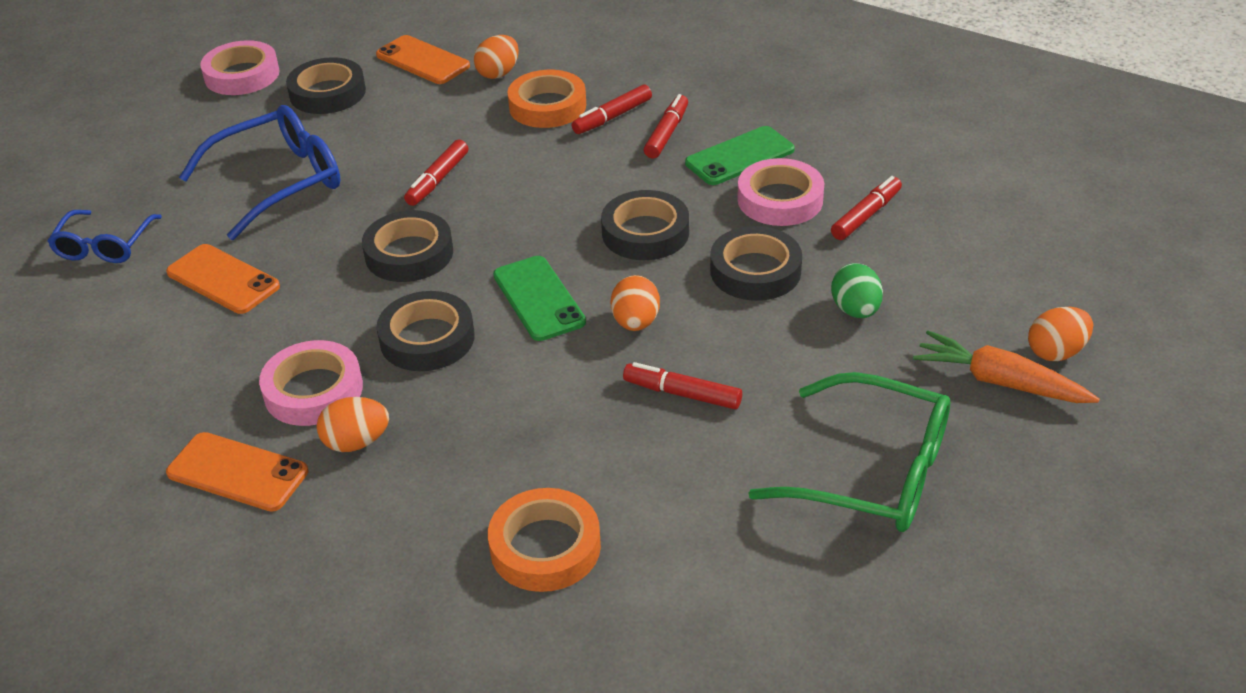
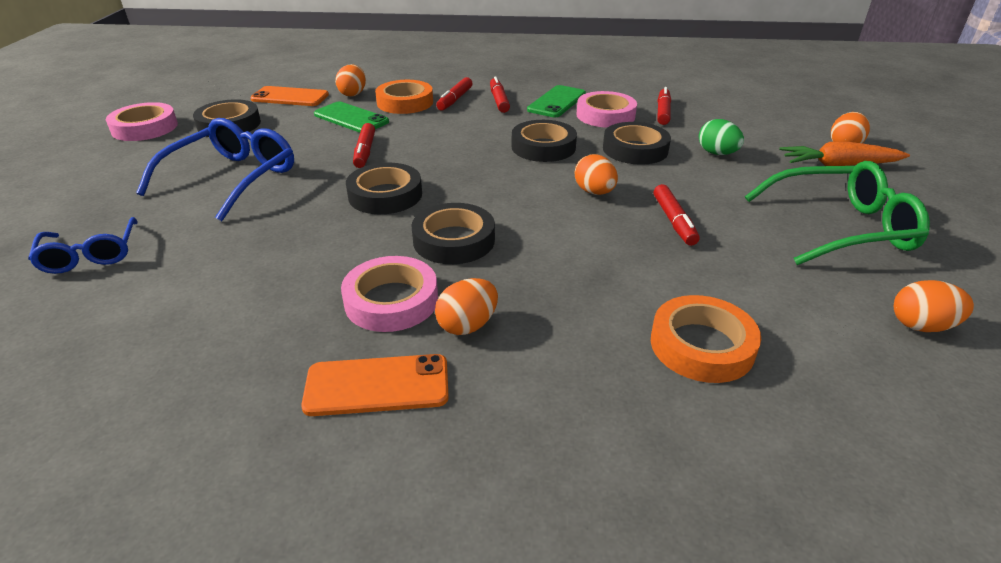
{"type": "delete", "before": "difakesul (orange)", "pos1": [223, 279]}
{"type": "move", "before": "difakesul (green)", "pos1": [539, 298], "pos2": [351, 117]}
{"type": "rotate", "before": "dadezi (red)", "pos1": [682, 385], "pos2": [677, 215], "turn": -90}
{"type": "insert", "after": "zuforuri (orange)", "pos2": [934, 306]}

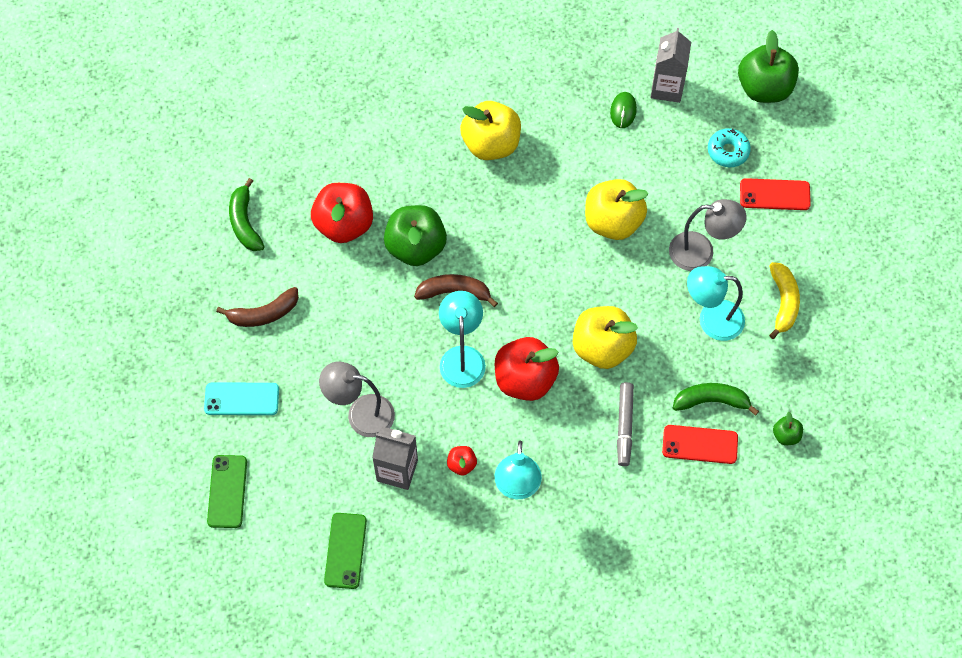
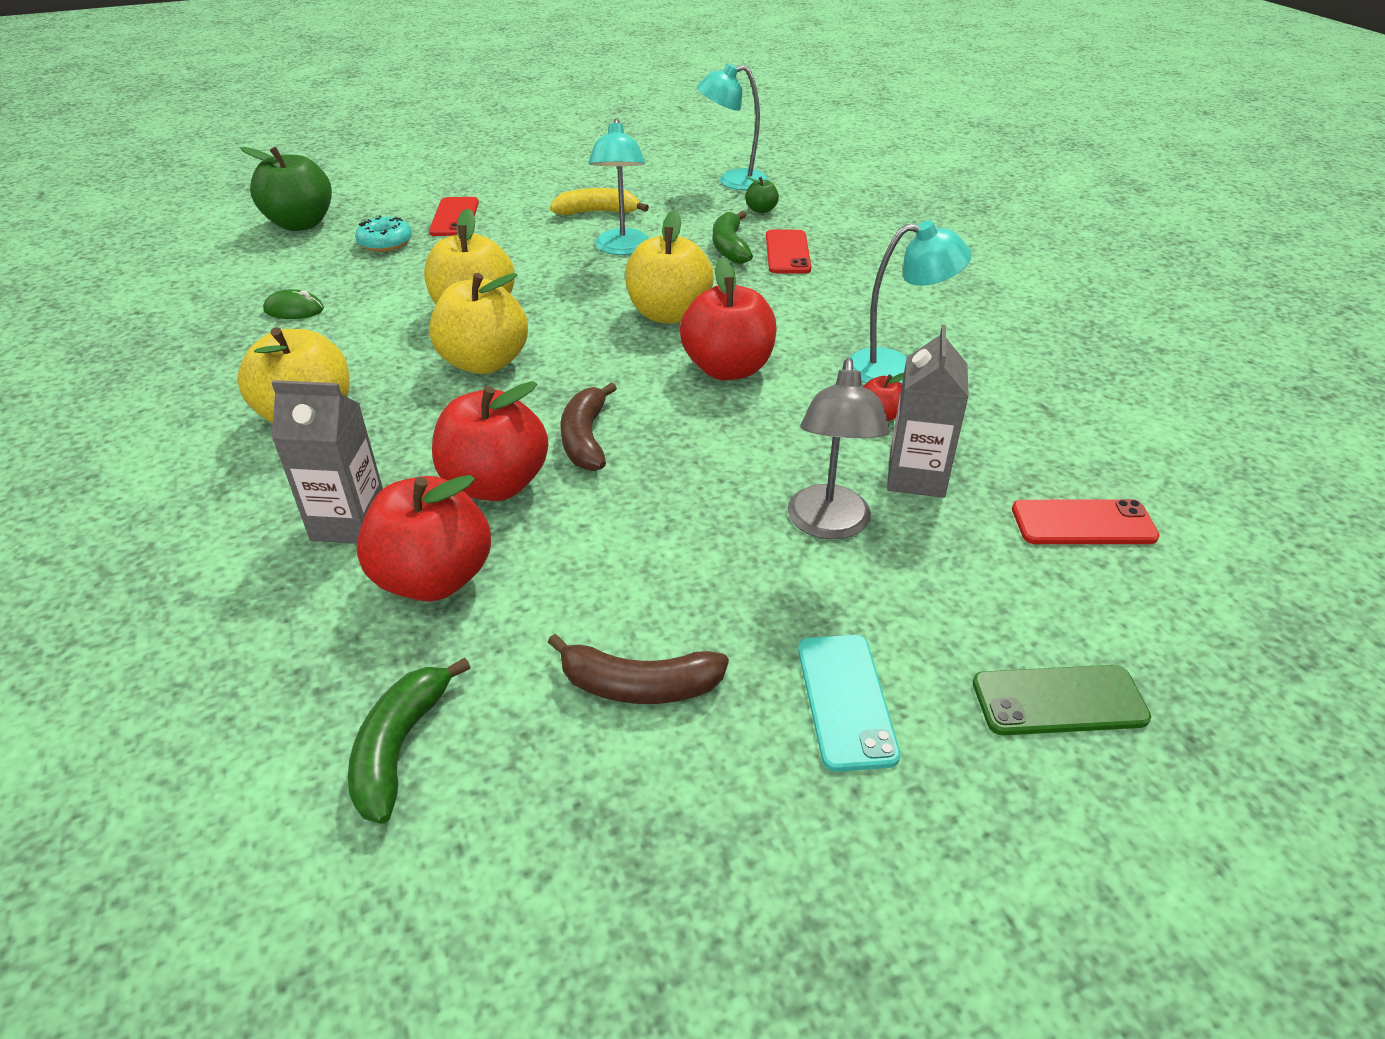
{"type": "move", "before": "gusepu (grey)", "pos1": [670, 65], "pos2": [327, 462]}
{"type": "rotate", "before": "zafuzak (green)", "pos1": [247, 214], "pos2": [409, 741], "turn": 120}
{"type": "delete", "before": "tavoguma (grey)", "pos1": [708, 235]}
{"type": "recolor", "before": "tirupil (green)", "after": "tirupil (red)", "pos1": [415, 235], "pos2": [490, 441]}
{"type": "rotate", "before": "zafuzak (brown)", "pos1": [257, 307], "pos2": [638, 669], "turn": 120}
{"type": "move", "before": "tavoguma (turquoise)", "pos1": [462, 339], "pos2": [733, 127]}
{"type": "delete", "before": "dadezi (grey)", "pos1": [625, 424]}
{"type": "recolor", "before": "difakesul (green)", "after": "difakesul (red)", "pos1": [345, 551], "pos2": [1086, 521]}
{"type": "insert", "after": "tirupil (yellow)", "pos2": [478, 323]}

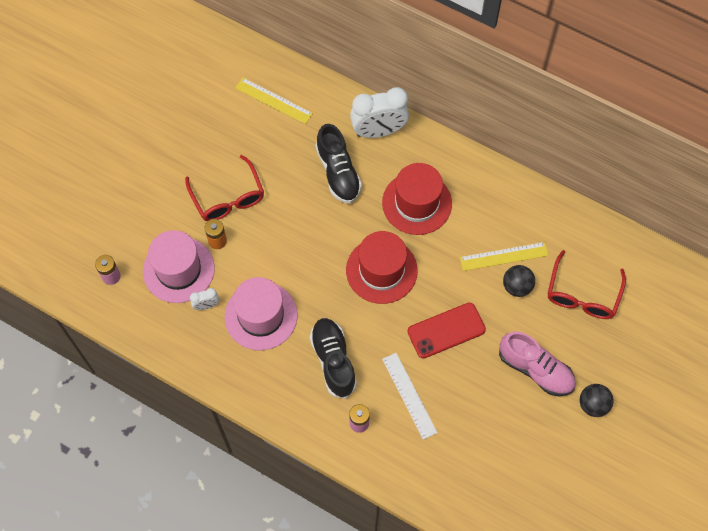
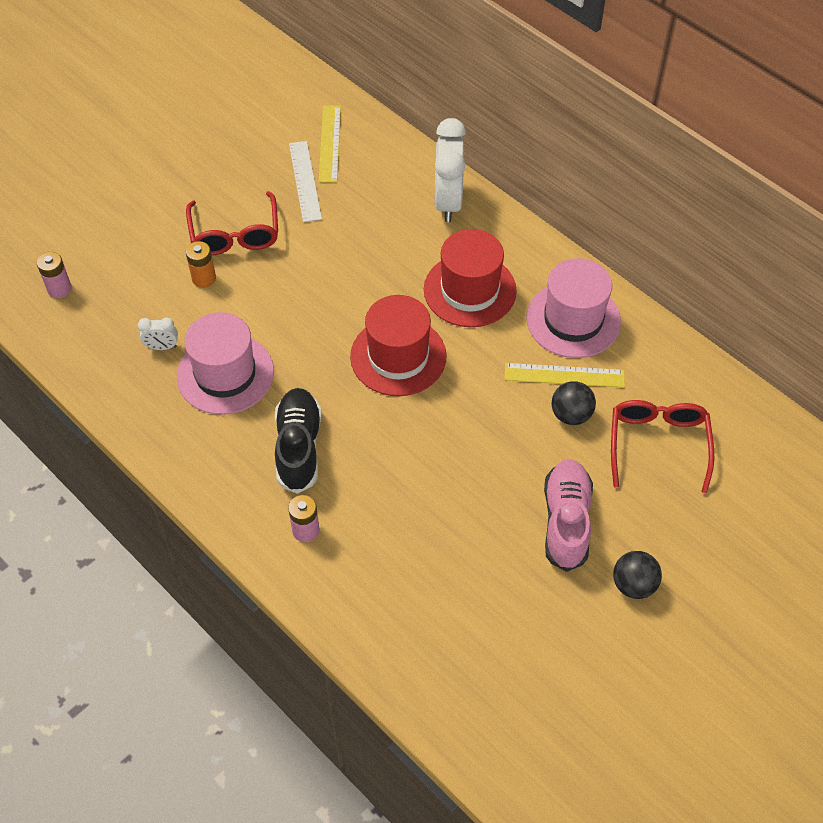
{"type": "rotate", "before": "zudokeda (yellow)", "pos1": [274, 101], "pos2": [330, 144], "turn": 45}
{"type": "rotate", "before": "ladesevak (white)", "pos1": [379, 112], "pos2": [450, 170], "turn": 90}
{"type": "delete", "before": "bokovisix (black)", "pos1": [339, 163]}
{"type": "move", "before": "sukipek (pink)", "pos1": [179, 266], "pos2": [573, 308]}
{"type": "rotate", "before": "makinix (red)", "pos1": [587, 284], "pos2": [662, 446], "turn": 150}
{"type": "delete", "before": "difakesul (red)", "pos1": [446, 331]}
{"type": "rotate", "before": "bokovisix (pink)", "pos1": [537, 364], "pos2": [568, 515], "turn": -135}
{"type": "move", "before": "zudokeda (white)", "pos1": [409, 396], "pos2": [305, 181]}

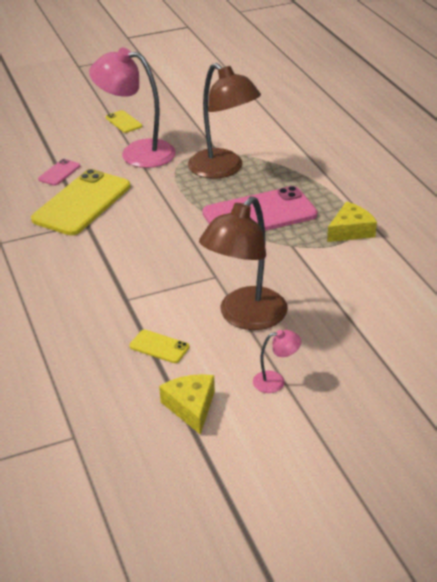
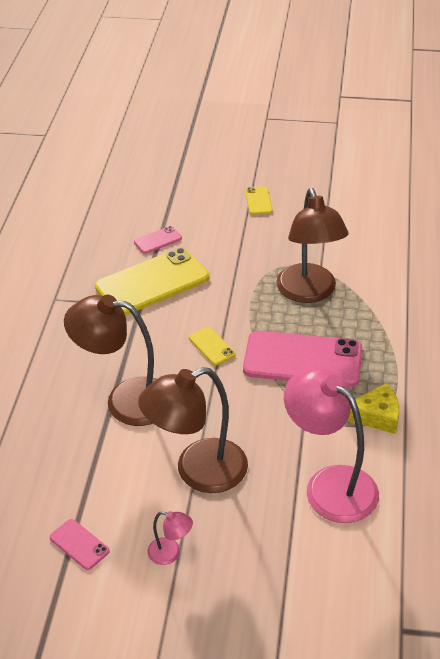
{"type": "move", "before": "tavoguma (pink)", "pos1": [132, 108], "pos2": [331, 445]}
{"type": "move", "before": "difakesul (yellow)", "pos1": [159, 346], "pos2": [212, 346]}
{"type": "replace", "before": "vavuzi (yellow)", "after": "difakesul (pink)", "pos1": [187, 404], "pos2": [80, 544]}
{"type": "insert", "after": "tavoguma (brown)", "pos2": [110, 360]}

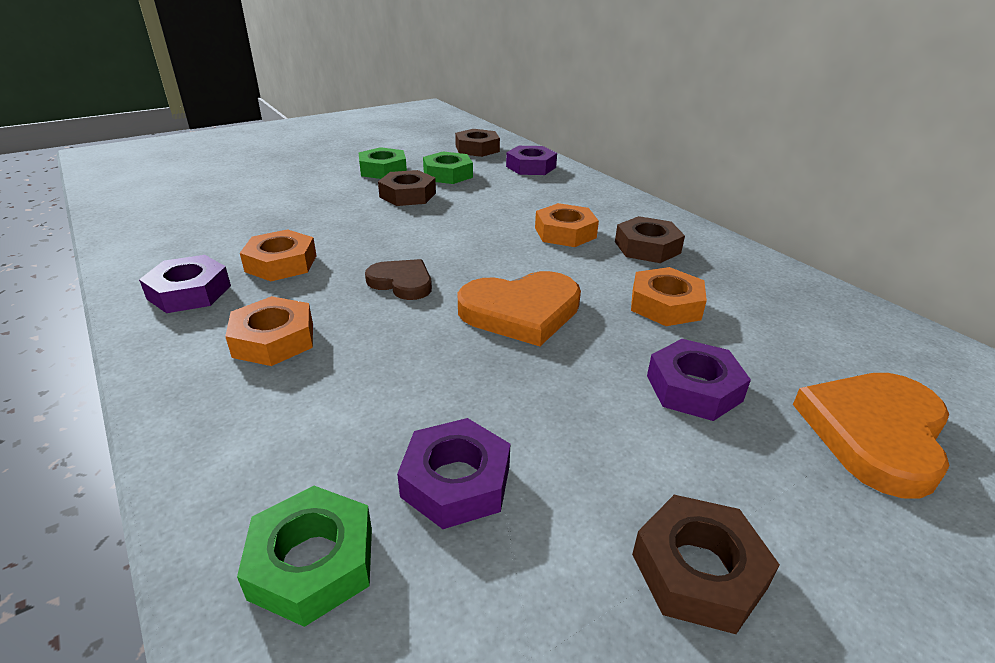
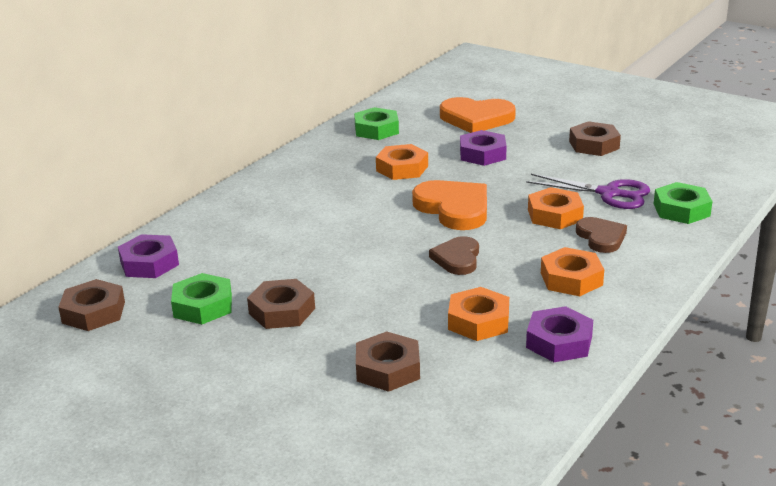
{"type": "move", "before": "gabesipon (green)", "pos1": [382, 163], "pos2": [376, 123]}
{"type": "move", "before": "gabesipon (orange)", "pos1": [567, 225], "pos2": [556, 208]}
{"type": "move", "before": "gabesipon (brown)", "pos1": [650, 239], "pos2": [388, 361]}
{"type": "replace", "before": "gabesipon (purple)", "after": "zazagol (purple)", "pos1": [453, 473], "pos2": [588, 191]}
{"type": "insert", "after": "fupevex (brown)", "pos2": [601, 235]}

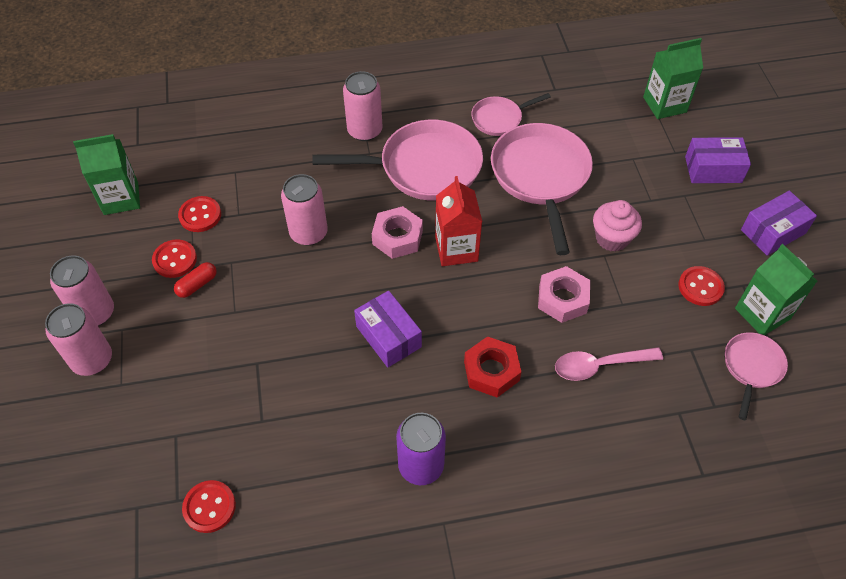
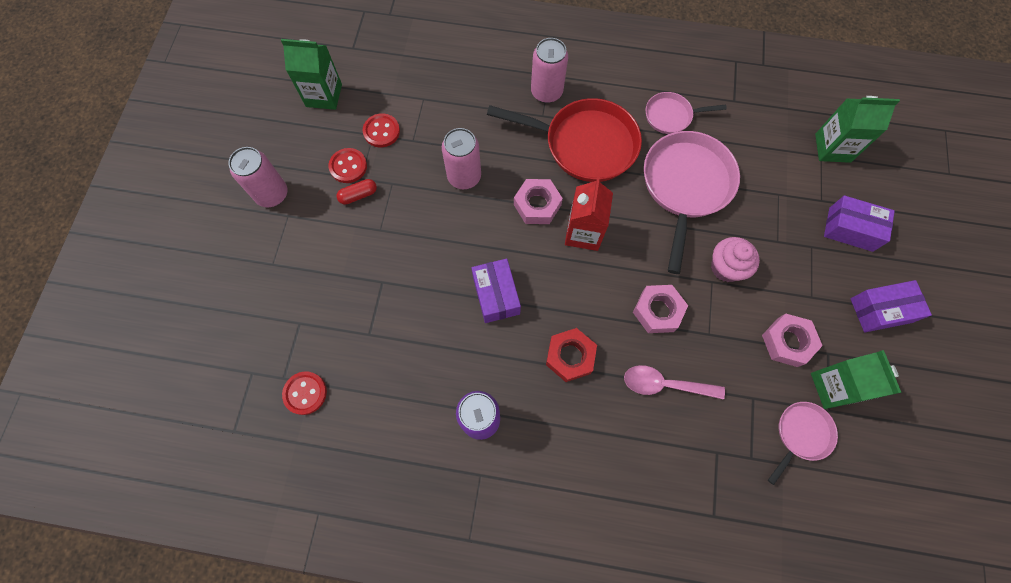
{"type": "recolor", "before": "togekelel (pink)", "after": "togekelel (red)", "pos1": [397, 160], "pos2": [564, 140]}
{"type": "replace", "before": "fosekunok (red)", "after": "gabesipon (pink)", "pos1": [701, 286], "pos2": [792, 340]}
{"type": "delete", "before": "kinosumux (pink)", "pos1": [78, 339]}

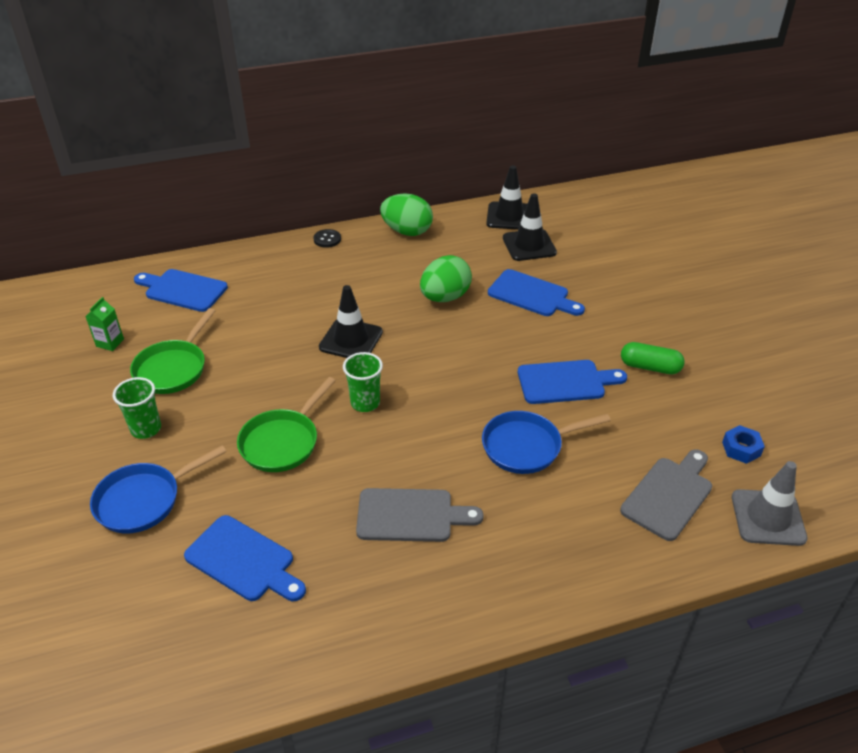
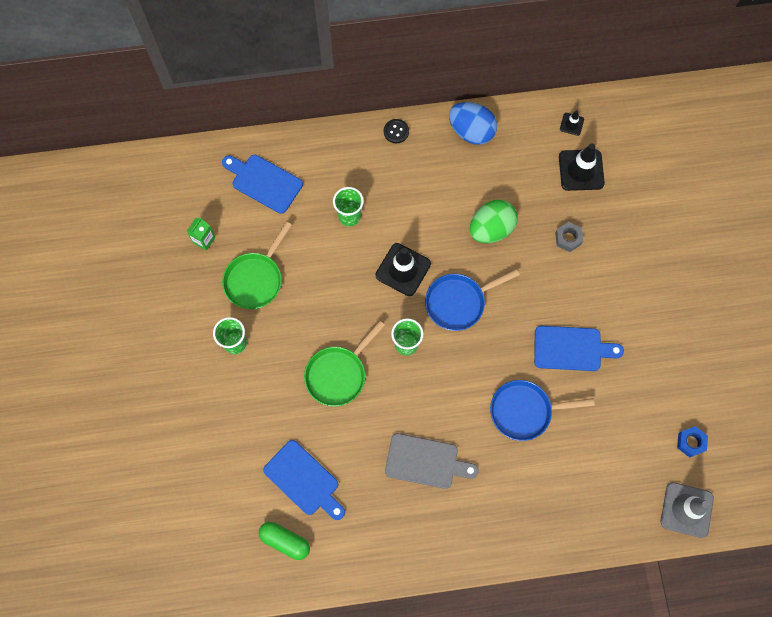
{"type": "resize", "before": "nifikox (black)", "pos1": [506, 197], "pos2": [572, 123], "scale": 0.5}
{"type": "recolor", "before": "zuforuri (green)", "after": "zuforuri (blue)", "pos1": [406, 214], "pos2": [473, 123]}
{"type": "replace", "before": "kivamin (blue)", "after": "gabesipon (grey)", "pos1": [536, 292], "pos2": [569, 237]}
{"type": "move", "before": "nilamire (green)", "pos1": [653, 358], "pos2": [284, 541]}
{"type": "move", "before": "togekelel (blue)", "pos1": [158, 489], "pos2": [472, 300]}
{"type": "delete", "before": "kivamin (grey)", "pos1": [666, 495]}
{"type": "insert", "after": "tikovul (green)", "pos2": [348, 206]}

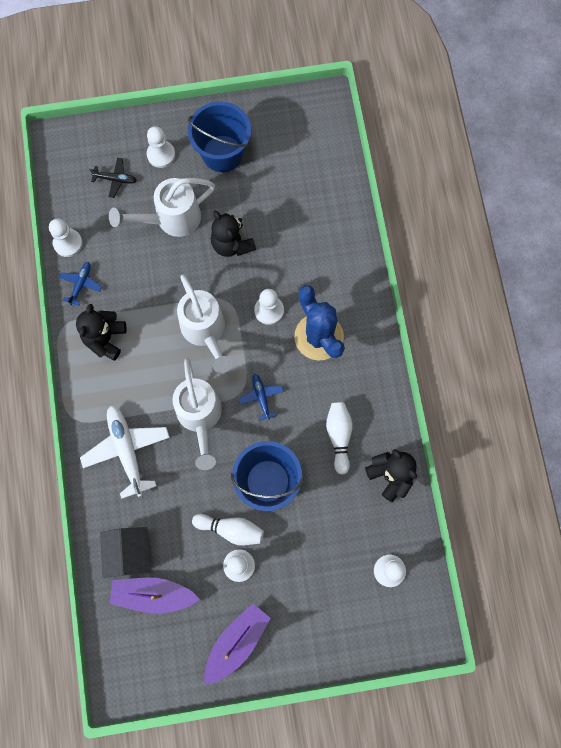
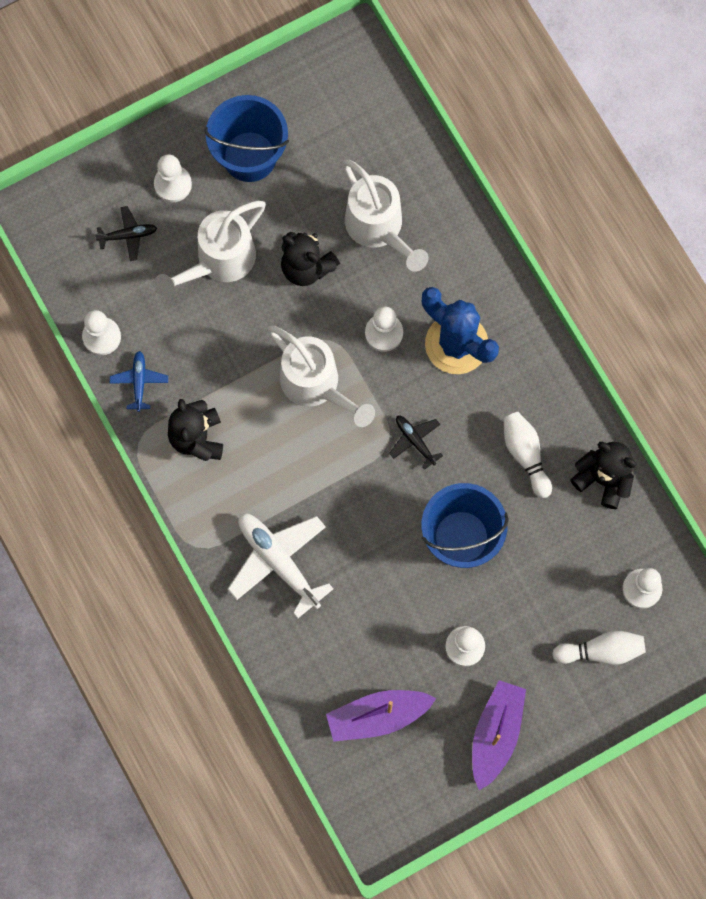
{"type": "move", "before": "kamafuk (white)", "pos1": [197, 414], "pos2": [385, 215]}
{"type": "recolor", "before": "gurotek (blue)", "after": "gurotek (black)", "pos1": [261, 397], "pos2": [416, 443]}
{"type": "move", "before": "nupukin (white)", "pos1": [228, 530], "pos2": [599, 647]}
{"type": "delete", "before": "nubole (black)", "pos1": [125, 552]}

